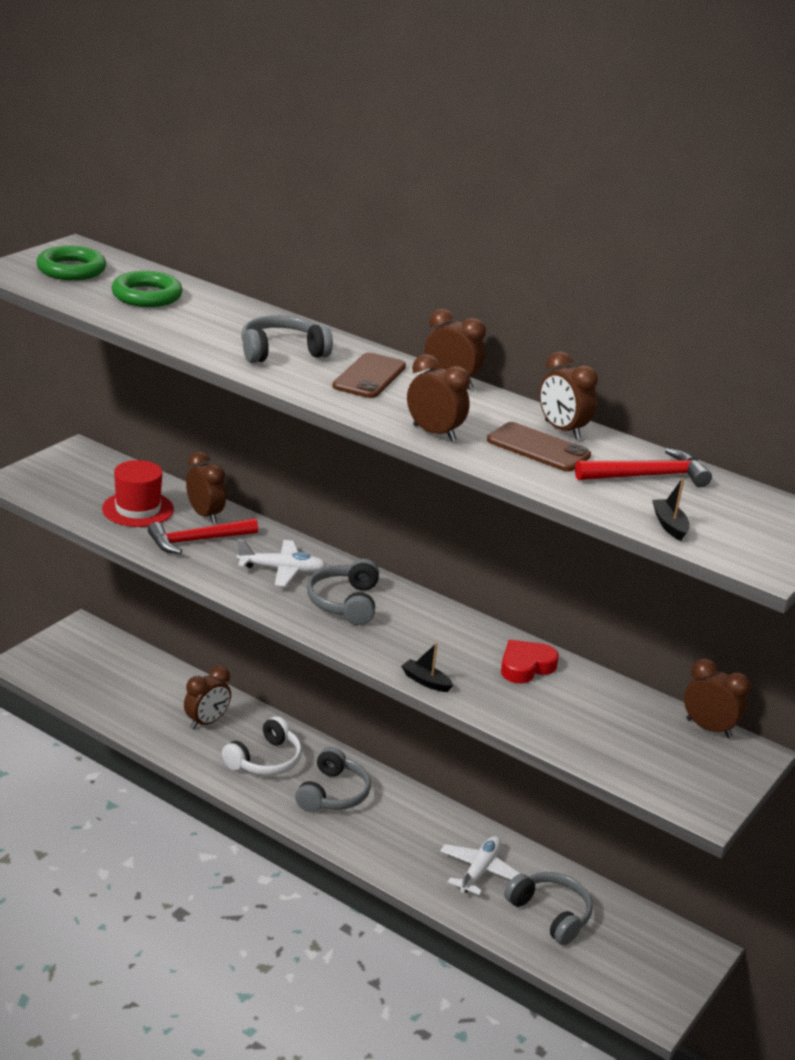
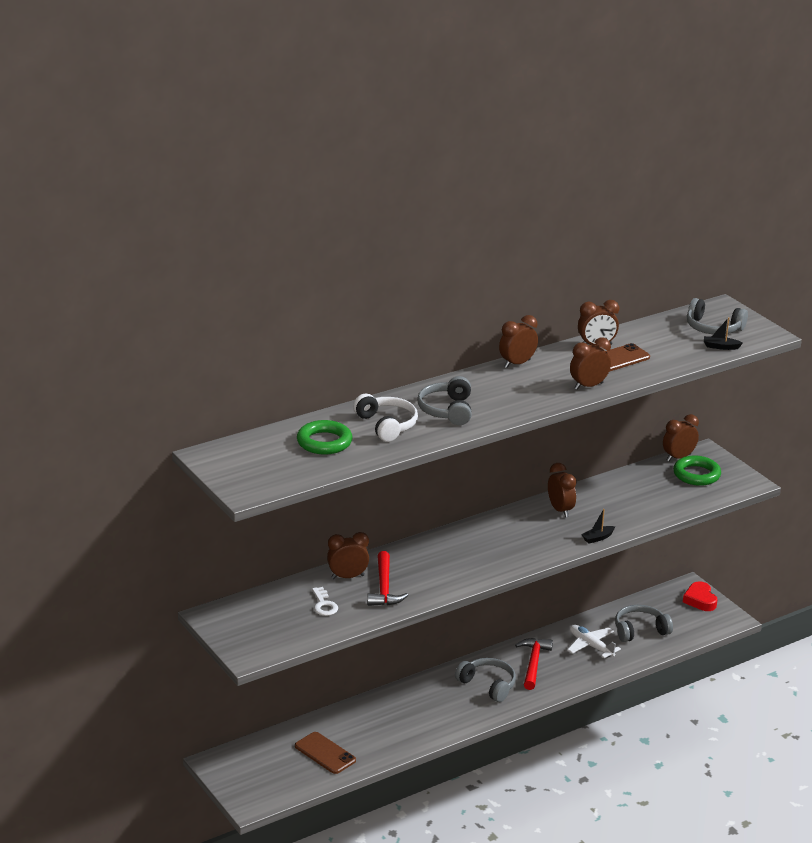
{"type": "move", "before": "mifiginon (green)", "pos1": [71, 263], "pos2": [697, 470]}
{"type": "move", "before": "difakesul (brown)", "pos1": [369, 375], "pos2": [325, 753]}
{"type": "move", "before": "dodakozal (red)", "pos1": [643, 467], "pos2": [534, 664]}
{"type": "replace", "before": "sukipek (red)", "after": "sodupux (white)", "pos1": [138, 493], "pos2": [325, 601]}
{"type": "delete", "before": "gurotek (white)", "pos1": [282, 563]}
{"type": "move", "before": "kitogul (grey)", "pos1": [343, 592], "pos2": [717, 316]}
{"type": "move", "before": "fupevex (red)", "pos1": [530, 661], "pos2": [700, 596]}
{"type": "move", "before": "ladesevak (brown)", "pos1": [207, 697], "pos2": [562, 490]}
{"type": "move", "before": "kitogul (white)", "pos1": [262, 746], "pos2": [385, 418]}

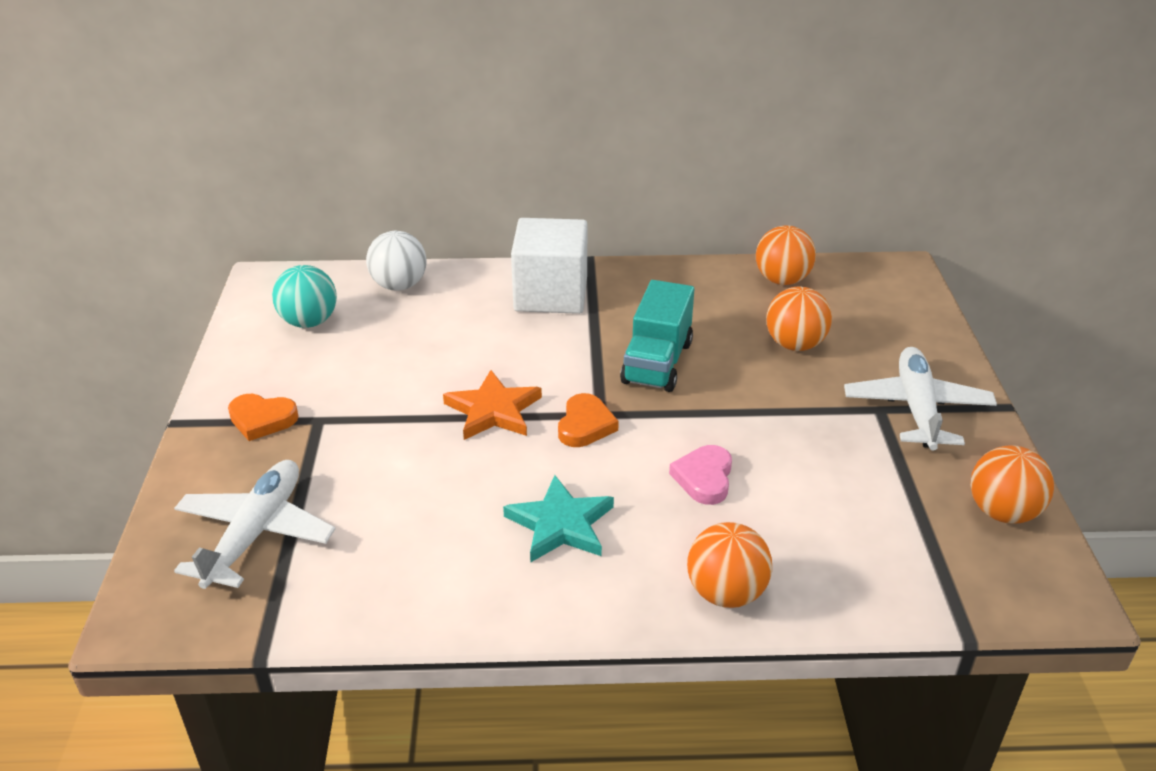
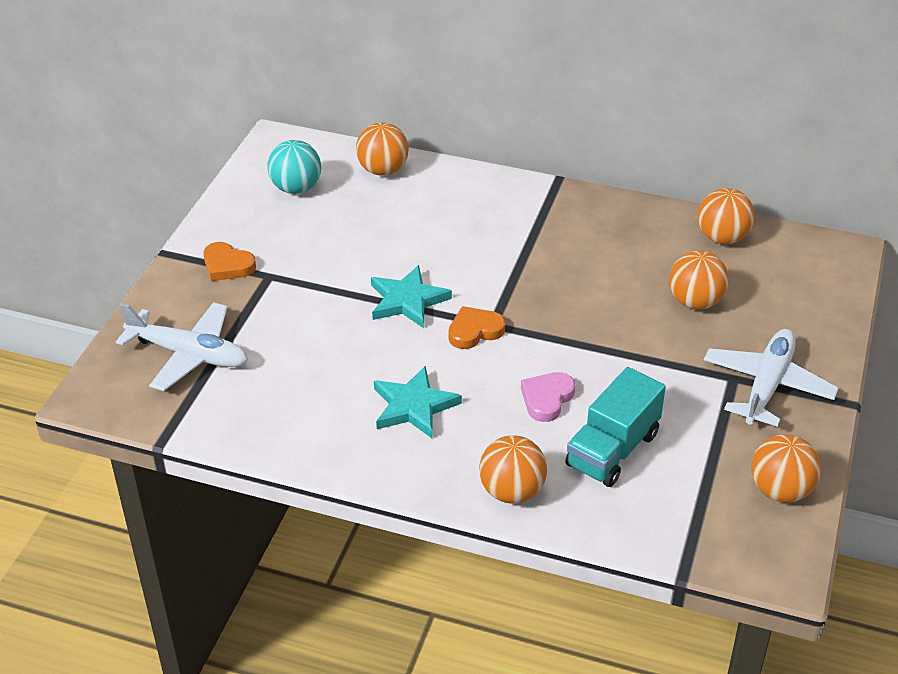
{"type": "delete", "before": "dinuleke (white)", "pos1": [549, 266]}
{"type": "recolor", "before": "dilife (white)", "after": "dilife (orange)", "pos1": [396, 261], "pos2": [382, 149]}
{"type": "move", "before": "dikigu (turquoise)", "pos1": [657, 336], "pos2": [615, 427]}
{"type": "recolor", "before": "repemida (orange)", "after": "repemida (turquoise)", "pos1": [492, 405], "pos2": [411, 296]}
{"type": "rotate", "before": "fupevex (orange)", "pos1": [588, 420], "pos2": [476, 327], "turn": -150}
{"type": "rotate", "before": "gurotek (white)", "pos1": [255, 524], "pos2": [182, 346], "turn": 75}

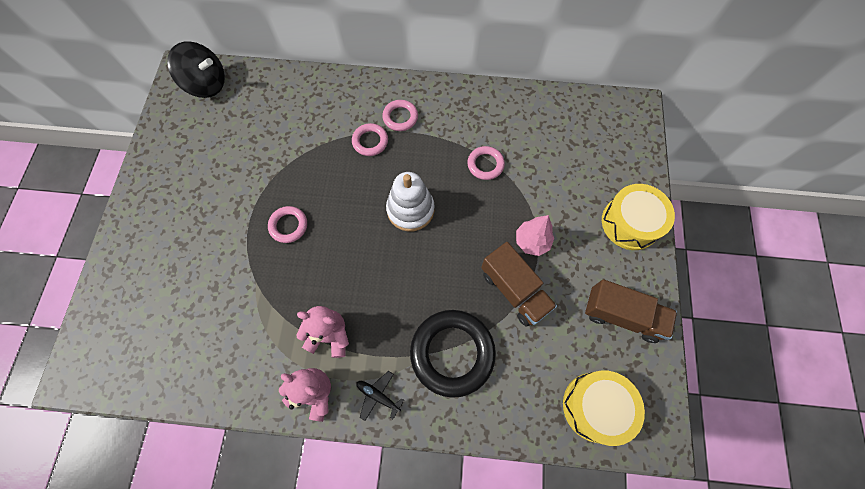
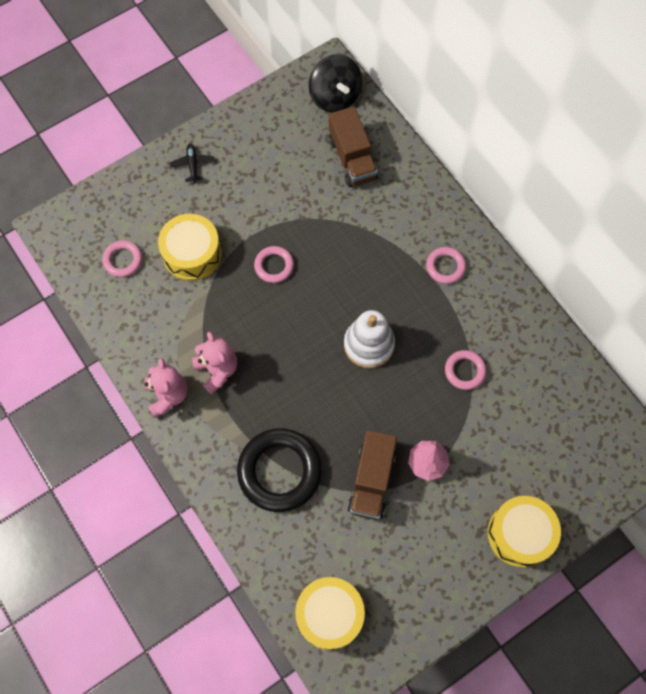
{"type": "move", "before": "mifiginon (pink)", "pos1": [370, 139], "pos2": [122, 258]}
{"type": "move", "before": "dikigu (brown)", "pos1": [631, 311], "pos2": [353, 147]}
{"type": "move", "before": "gurotek (black)", "pos1": [380, 396], "pos2": [192, 163]}
{"type": "insert", "after": "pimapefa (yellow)", "pos2": [190, 247]}

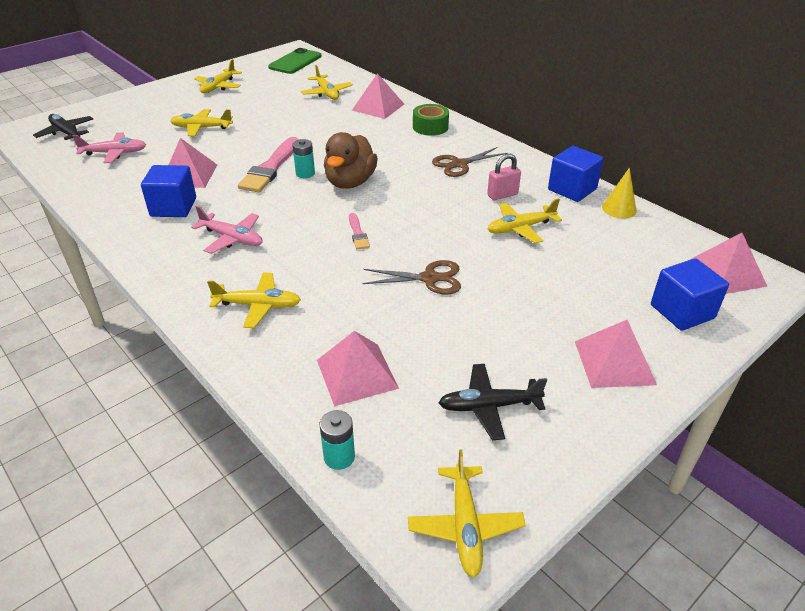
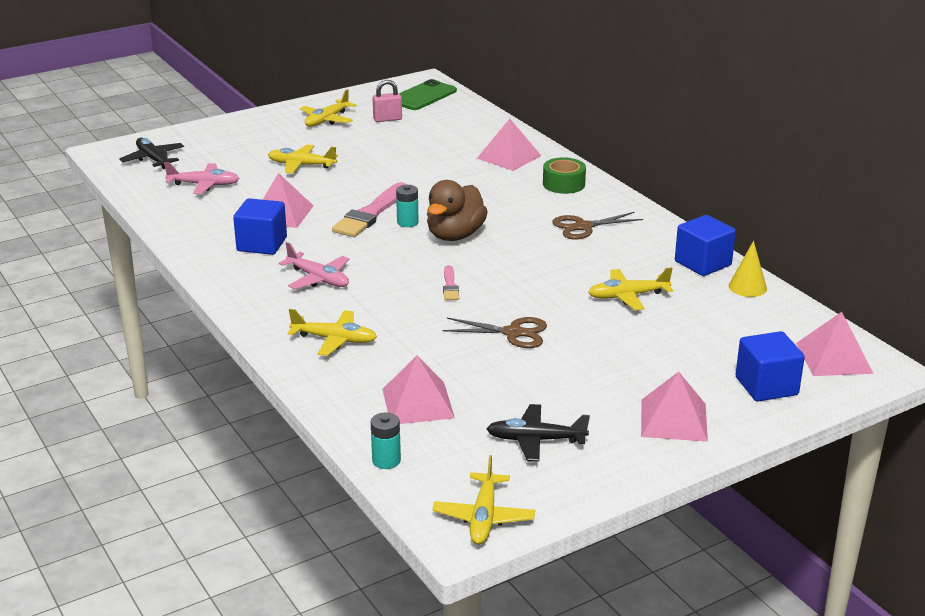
{"type": "delete", "before": "gurotek (yellow)", "pos1": [327, 82]}
{"type": "move", "before": "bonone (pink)", "pos1": [504, 177], "pos2": [387, 101]}

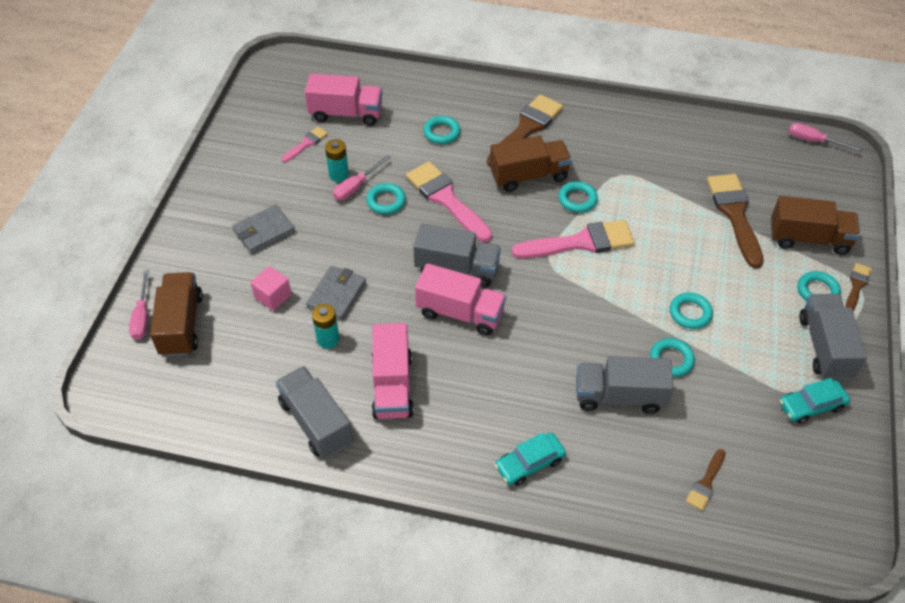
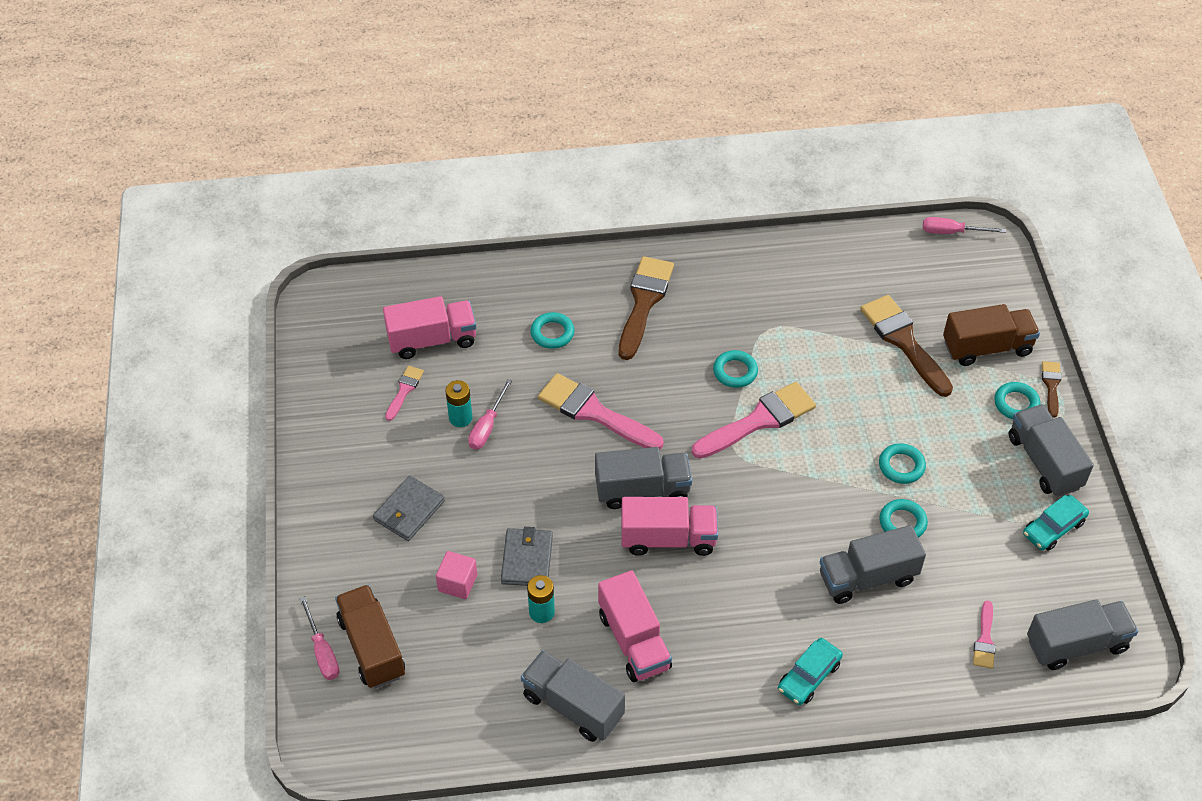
{"type": "delete", "before": "dikigu (brown)", "pos1": [531, 164]}
{"type": "delete", "before": "mifiginon (turquoise)", "pos1": [386, 198]}
{"type": "recolor", "before": "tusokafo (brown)", "after": "tusokafo (pink)", "pos1": [706, 480], "pos2": [984, 634]}
{"type": "insert", "after": "dikigu (grey)", "pos2": [1082, 634]}

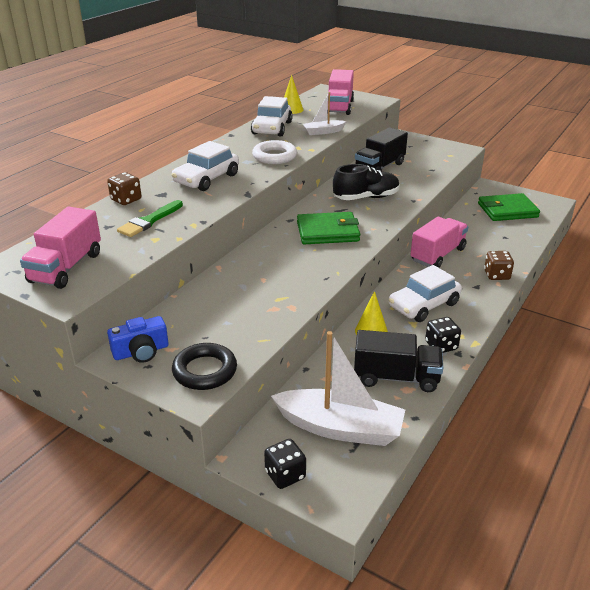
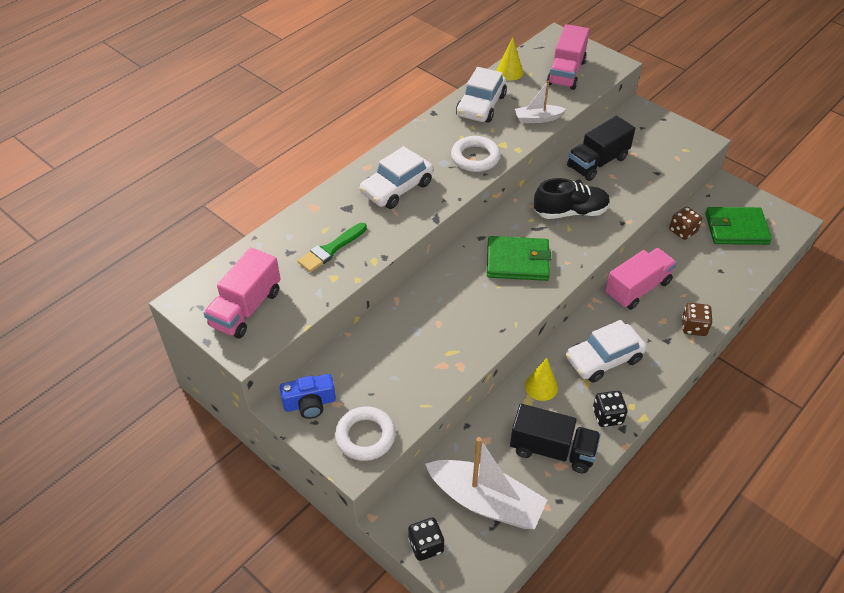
{"type": "move", "before": "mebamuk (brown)", "pos1": [124, 188], "pos2": [685, 223]}
{"type": "recolor", "before": "mifiginon (black)", "after": "mifiginon (white)", "pos1": [204, 366], "pos2": [365, 434]}

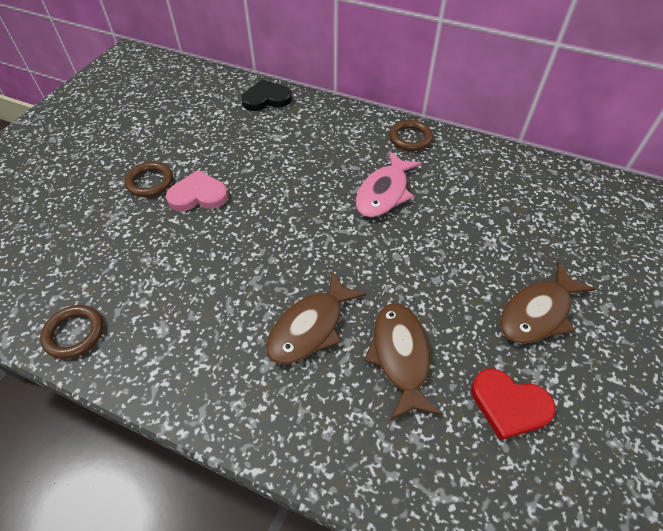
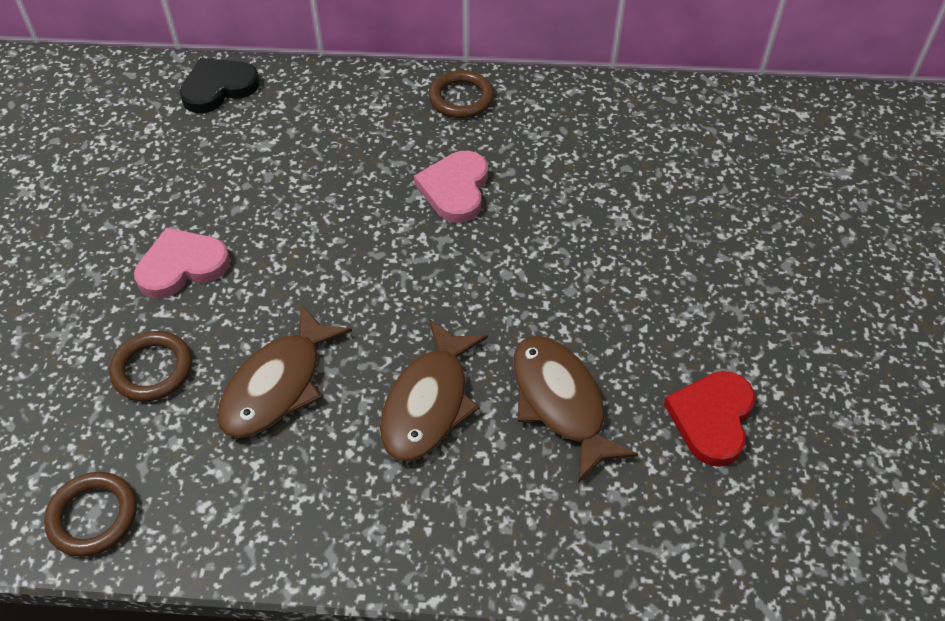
{"type": "replace", "before": "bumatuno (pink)", "after": "fupevex (pink)", "pos1": [389, 184], "pos2": [451, 187]}
{"type": "move", "before": "mifiginon (brown)", "pos1": [149, 179], "pos2": [150, 366]}
{"type": "move", "before": "bumatuno (brown)", "pos1": [547, 302], "pos2": [284, 371]}
{"type": "rotate", "before": "fupevex (red)", "pos1": [513, 404], "pos2": [709, 419], "turn": 105}

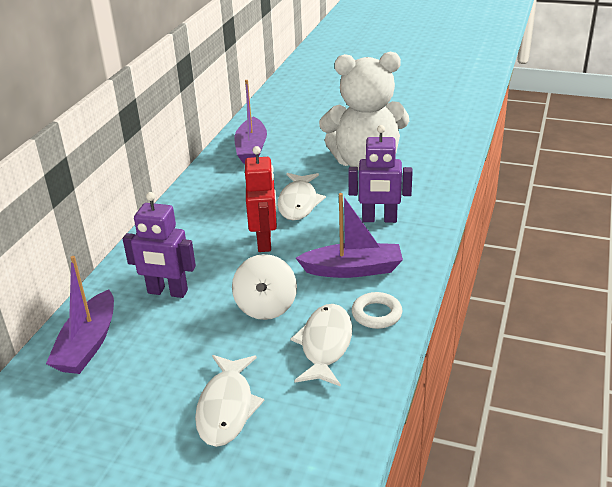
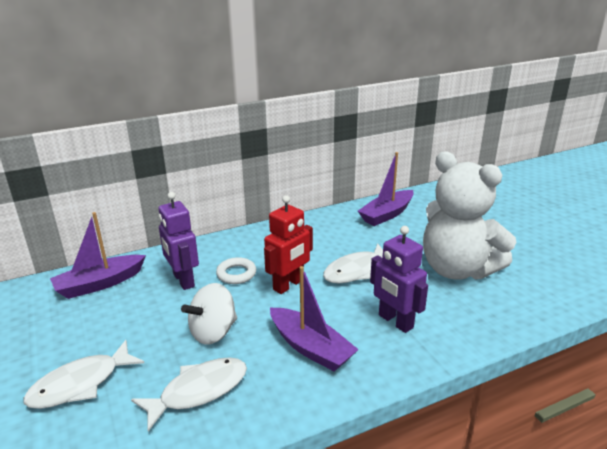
{"type": "move", "before": "mifiginon (white)", "pos1": [377, 310], "pos2": [236, 270]}

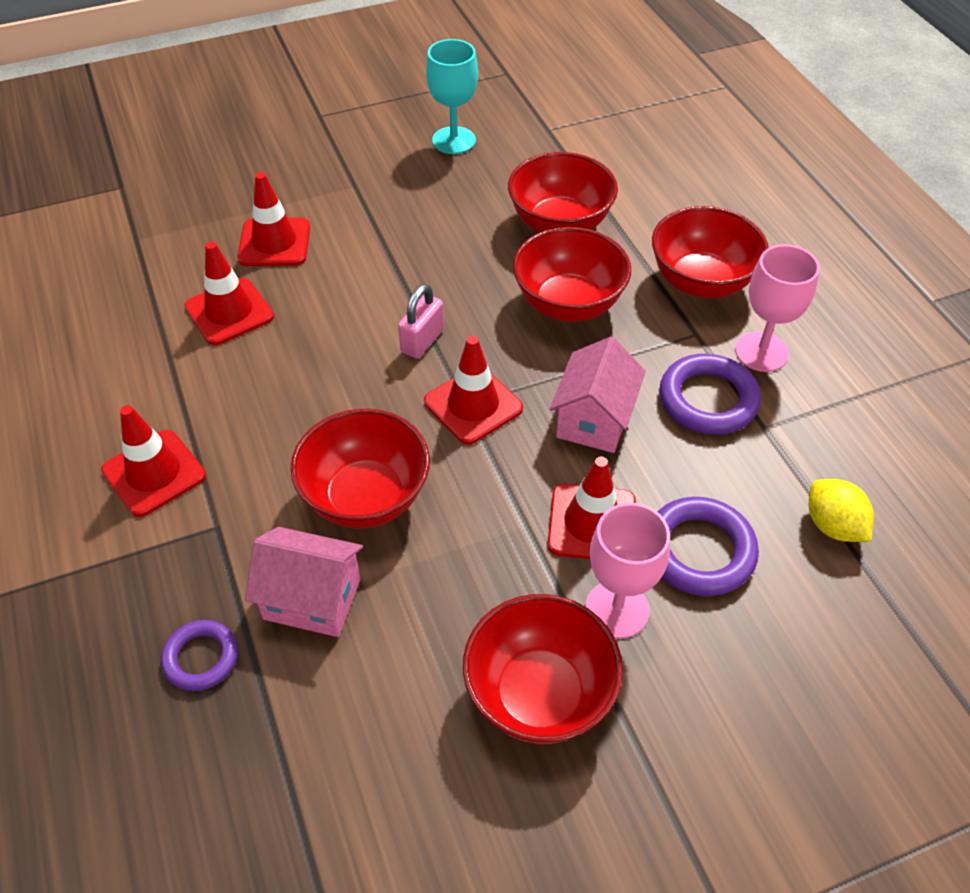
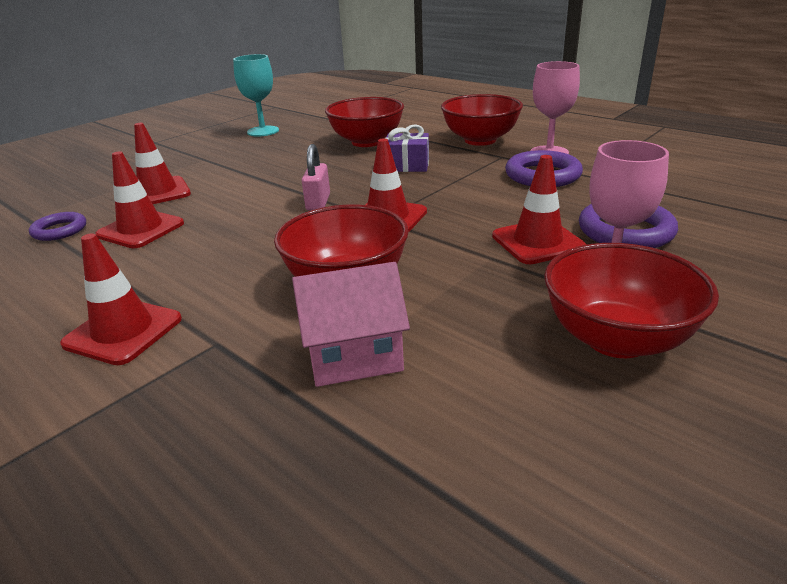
{"type": "replace", "before": "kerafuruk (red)", "after": "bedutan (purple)", "pos1": [572, 274], "pos2": [407, 148]}
{"type": "delete", "before": "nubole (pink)", "pos1": [598, 395]}
{"type": "delete", "before": "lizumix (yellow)", "pos1": [841, 510]}
{"type": "move", "before": "mifiginon (purple)", "pos1": [199, 655], "pos2": [57, 226]}

